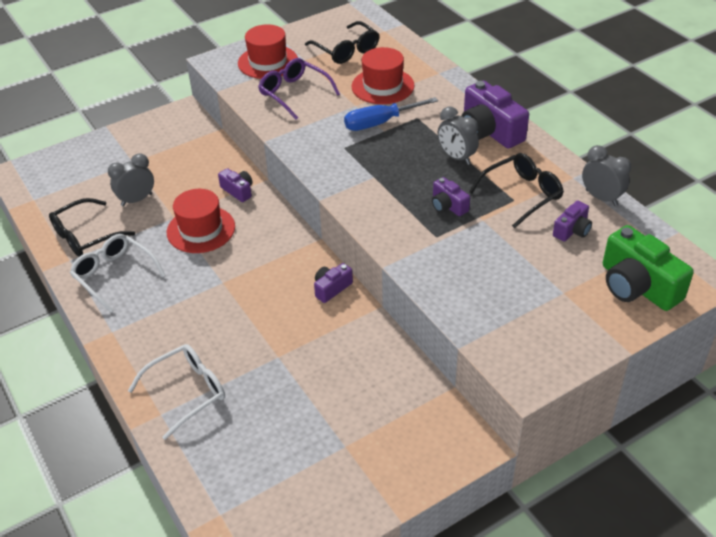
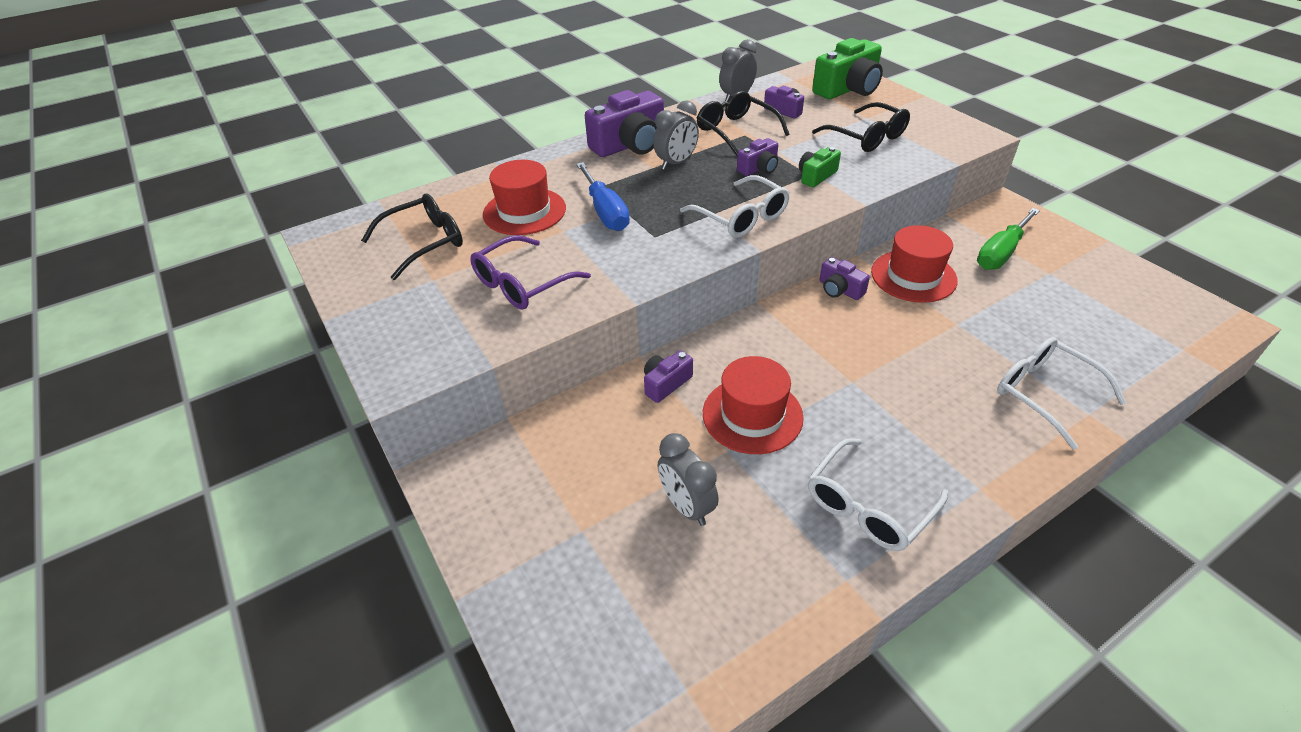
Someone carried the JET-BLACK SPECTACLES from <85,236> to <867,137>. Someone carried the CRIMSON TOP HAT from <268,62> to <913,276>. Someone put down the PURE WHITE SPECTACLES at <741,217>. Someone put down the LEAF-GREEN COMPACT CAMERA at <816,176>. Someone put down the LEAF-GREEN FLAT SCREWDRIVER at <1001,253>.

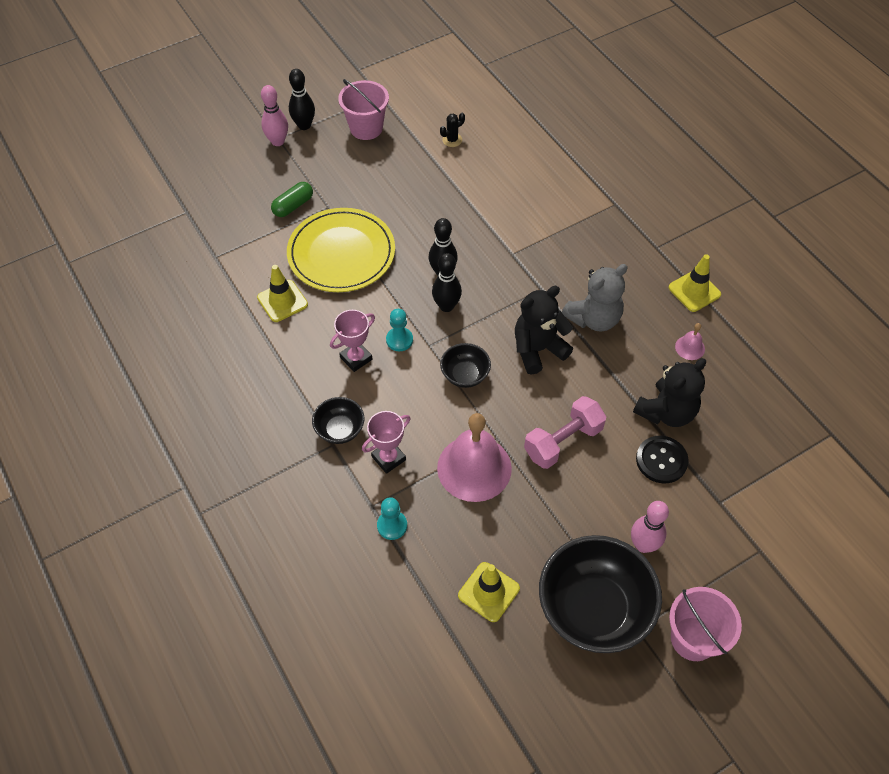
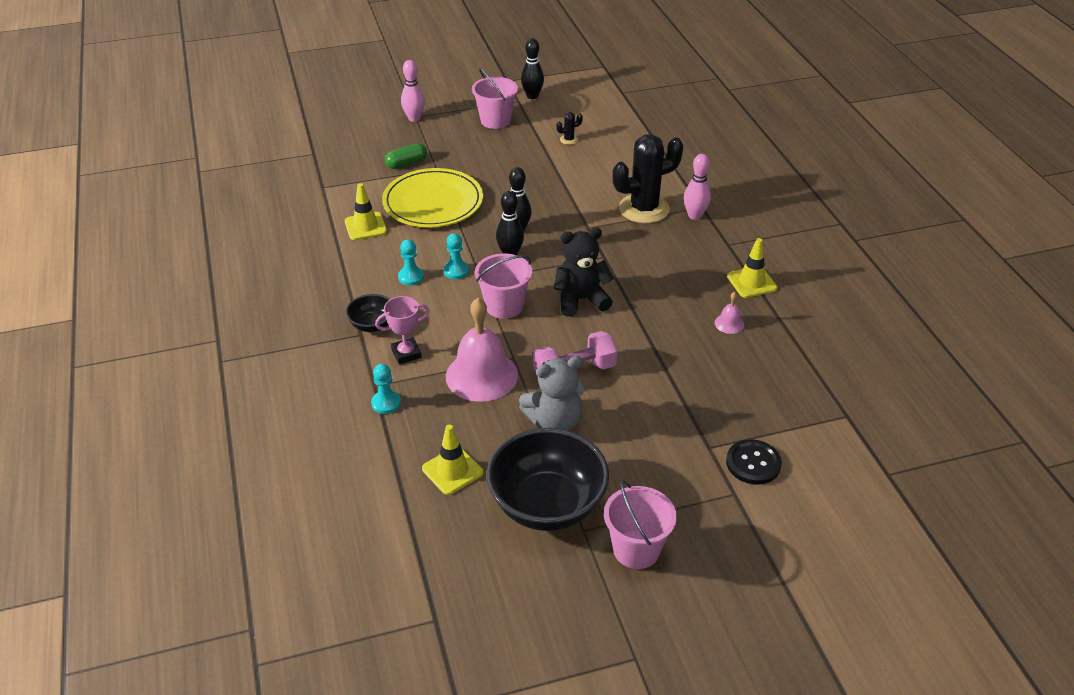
Someone carried the JET-BLACK SKITTLE from <304,125> to <532,96>. Someone swapped the ROSY AWARD CUP at <356,358> for the TEAL GAME PAWN at <411,277>. Someone swapped the JET-BLACK DEEP DISH at <465,375> for the ROSY PAIL at <504,306>. Someone carried the ASH-GREY TEDDY from <594,319> to <555,421>. Someone carried the ROSY SKITTLE from <643,545> to <694,216>. Someone took away the JET-BLACK TEDDY at <666,412>. Someone carried the JET-BLACK SEWING BUTTON from <661,460> to <753,463>. Someone put down the JET-BLACK PRICKLY PLANT at <644,209>.

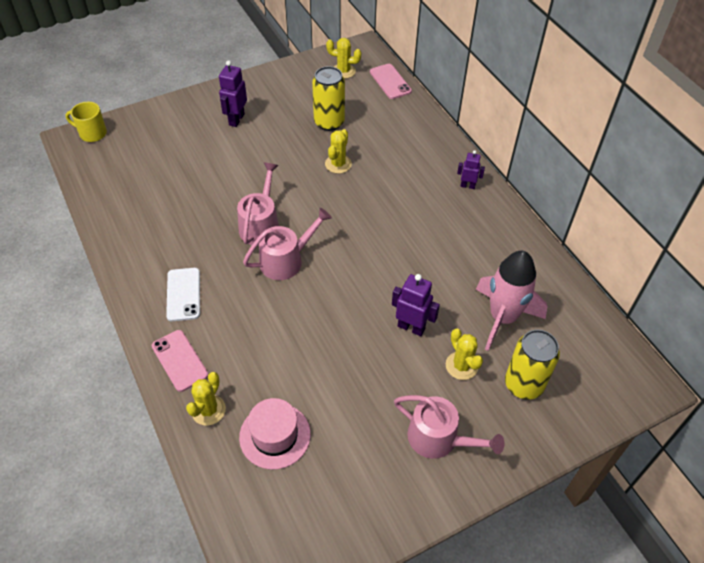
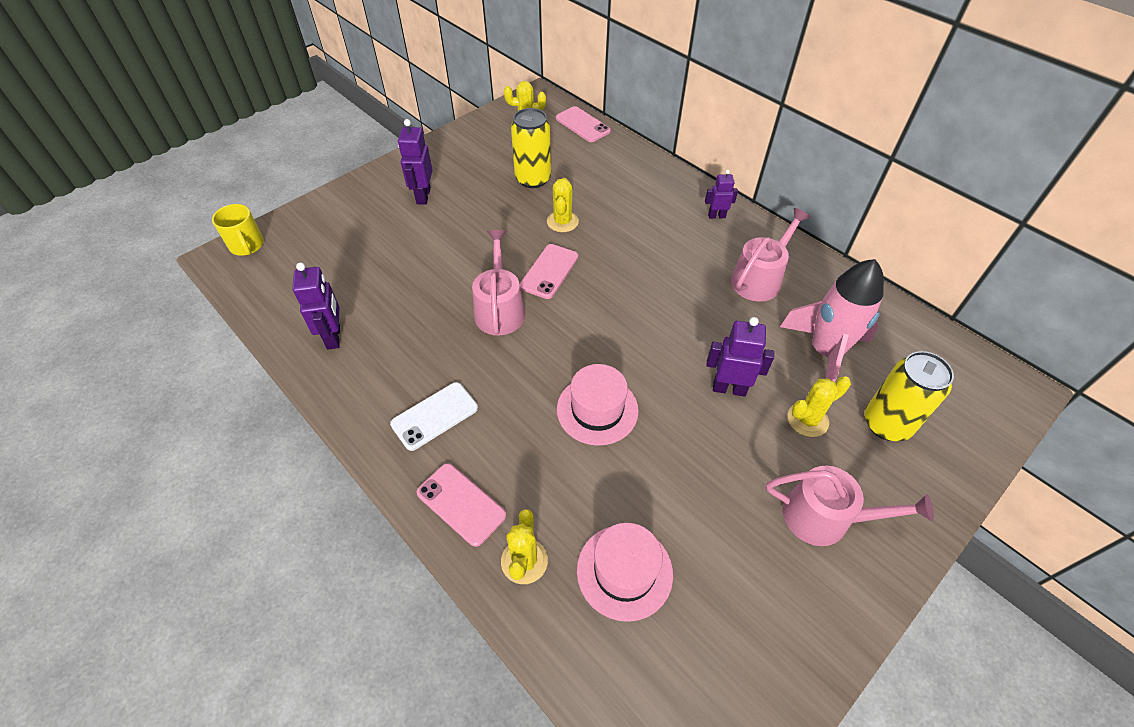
Someone rotated the YELLOW COFFEE MUG at <92,133> by 120 degrees counterclockwise. Someone rotated the PURE WHITE PHONE at <183,294> by 75 degrees clockwise. Someone carried the ROSY WATERING POT from <286,260> to <759,279>. Someone rotated the YELLOW PRICKLY PLANT at <461,366> by 75 degrees counterclockwise. Someone put down the VIOLET ROBOT FIGURE at <334,337>. Someone put down the ROSY PHONE at <549,271>. Someone put down the ROSY TOP HAT at <597,409>.

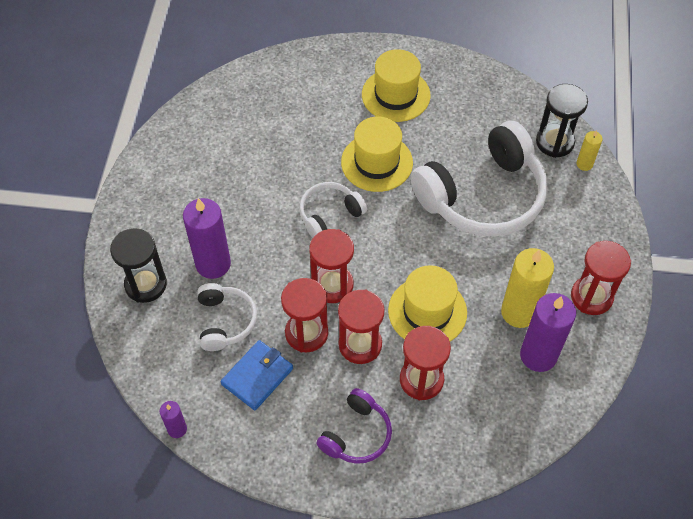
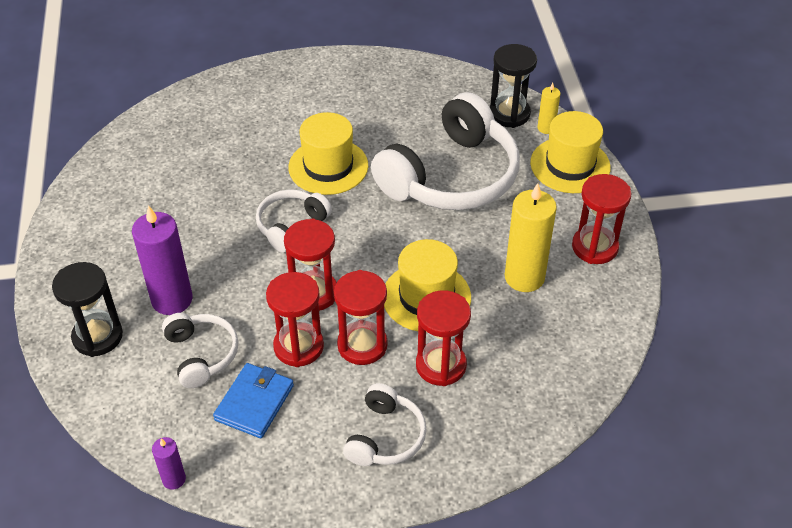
Someone repainted the VIOLET OVER-EAR HEADPHONES at <356,434>, which became the PURE WHITE OVER-EAR HEADPHONES at <385,436>. Someone carried the YELLOW TOP HAT from <396,95> to <570,165>. Someone took away the VIOLET CANDLE at <538,355>.

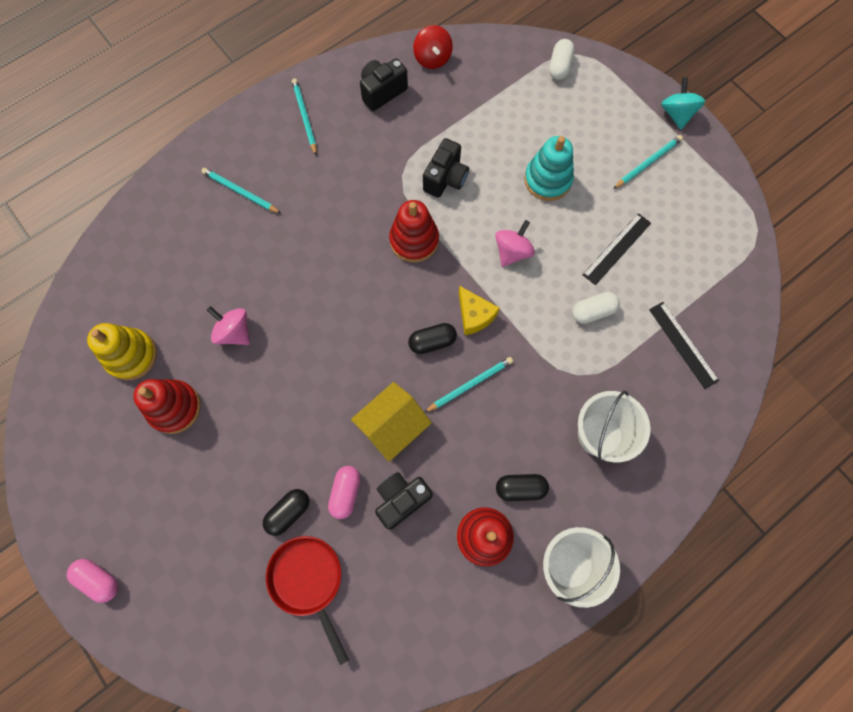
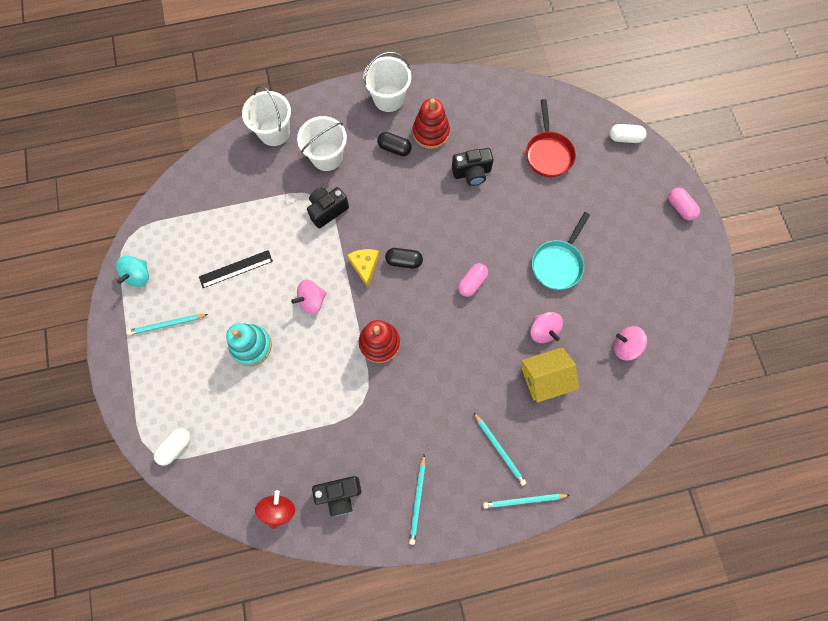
Someone swapped the YELLOW RING STACKER at <131,355> for the ROSY WHIRLIGIG at <625,346>. Someone took away the CRIMSON RING STACKER at <174,407>. Someone took away the JET-BLACK PILL at <288,512>. Someone carried the ROSY PILL from <345,493> to <472,282>. Someone carried the YELLOW HOUSE from <392,426> to <545,378>. Someone carried the JET-BLACK COMPACT CAMERA from <445,178> to <327,210>. Someone carried the TEAL LEAD PENCIL from <470,384> to <524,500>. Someone carried the PURE WHITE PILL from <592,311> to <625,138>. Someone took away the JET-BLACK RULER at <683,344>. Someone carried the TEAL WHIRLIGIG from <676,114> to <139,275>. Someone put down the PURE WHITE PAIL at <274,132>. Someone put down the TEAL FRYING PAN at <558,264>.

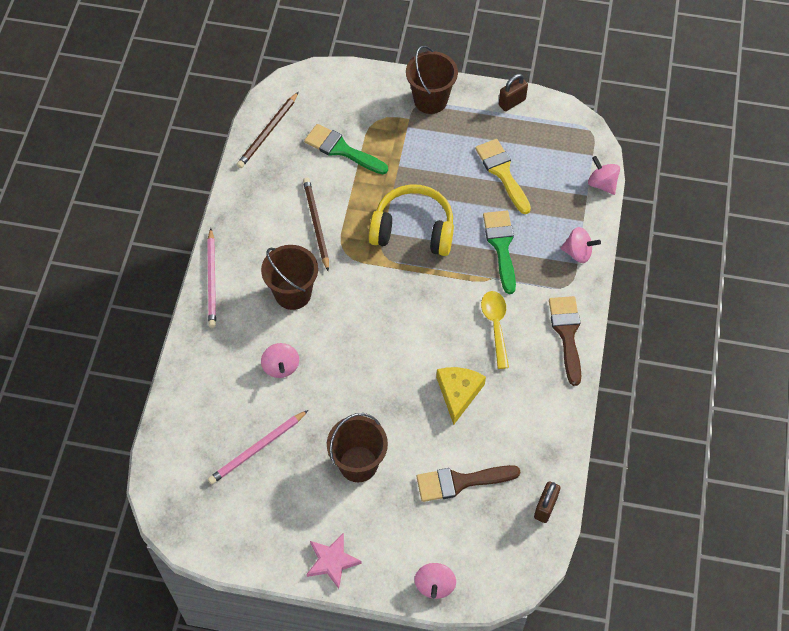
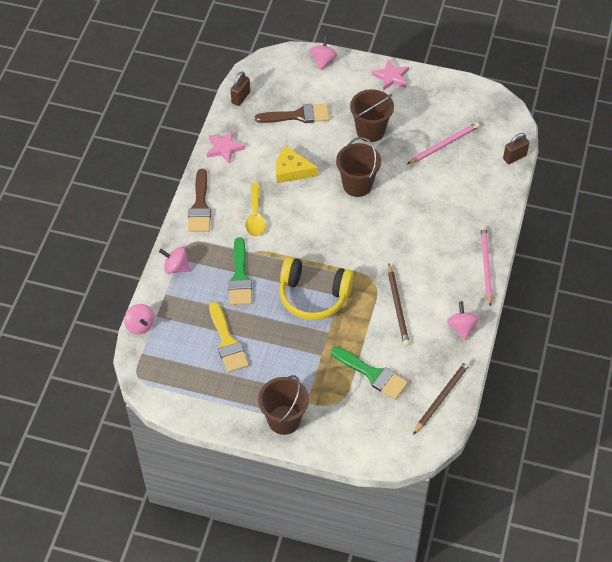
Someone carried the BROWN PAIL from <293,293> to <357,185>. Someone carried the ROSY WHIRLIGIG from <281,367> to <461,327>. Someone rotated the YELLOW PIECE OF CHEESE at <458,393> by 90 degrees clockwise. Someone carried the BROWN SMALL LOCK from <512,102> to <514,157>. Someone put down the ROSY STAR SHAPE at <224,148>.

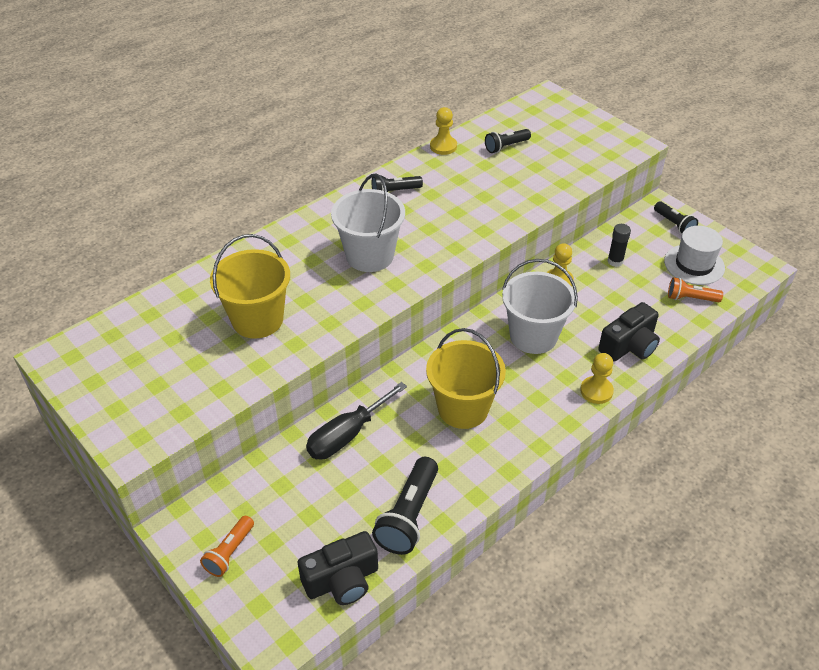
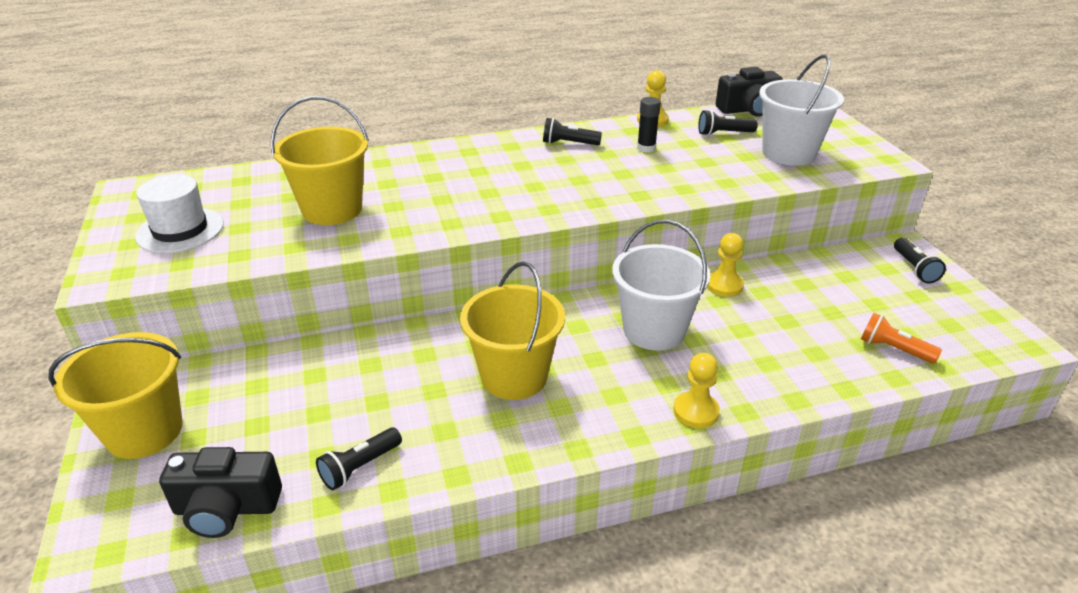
Someone swapped the ORANGE-COLOURED POCKET TORCH at <229,552> for the YELLOW PAIL at <144,431>. Someone took away the JET-BLACK FLAT SCREWDRIVER at <347,435>. Someone carried the PURE WHITE PAIL from <370,256> to <789,153>. Someone scaled the JET-BLACK POCKET TORCH at <408,516> by 0.61. Someone carried the JET-BLACK COMPACT CAMERA from <629,346> to <748,109>. Someone carried the JET-BLACK GLUE STICK from <615,261> to <646,148>. Someone carried the PURE WHITE TOP HAT from <694,264> to <180,230>.

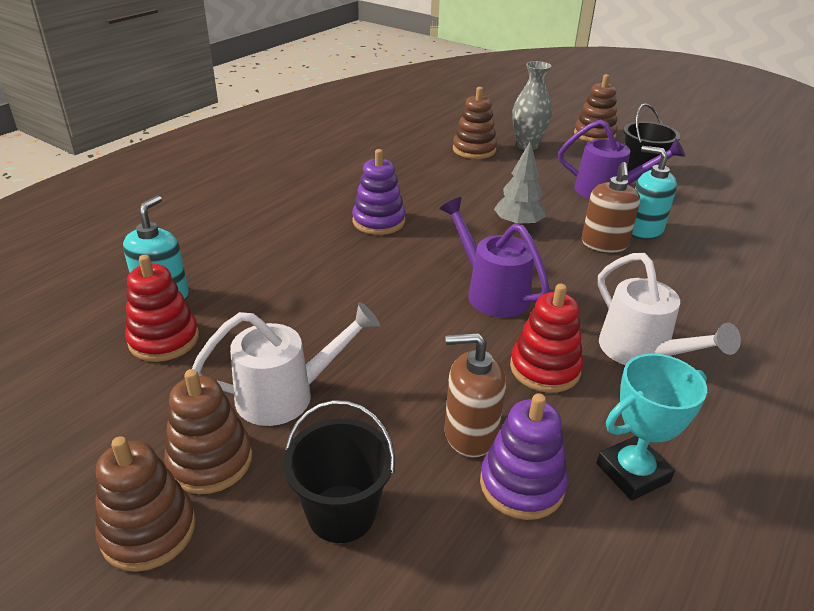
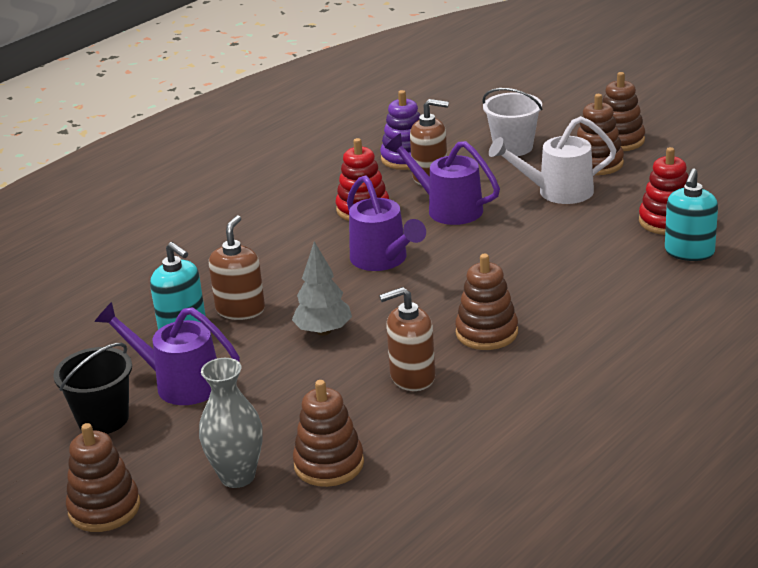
Someone repainted the JET-BLACK PAIL at <341,513>, which became the PURE WHITE PAIL at <513,147>. Someone repainted the VIOLET RING STACKER at <378,221>, which became the BROWN RING STACKER at <486,333>. Someone took away the TEAL AWARD CUP at <632,472>. Someone took away the PURE WHITE WATERING POT at <641,352>. Someone put down the BROWN SOAP PUMP at <412,377>. Someone put down the VIOLET WATERING POT at <447,208>.

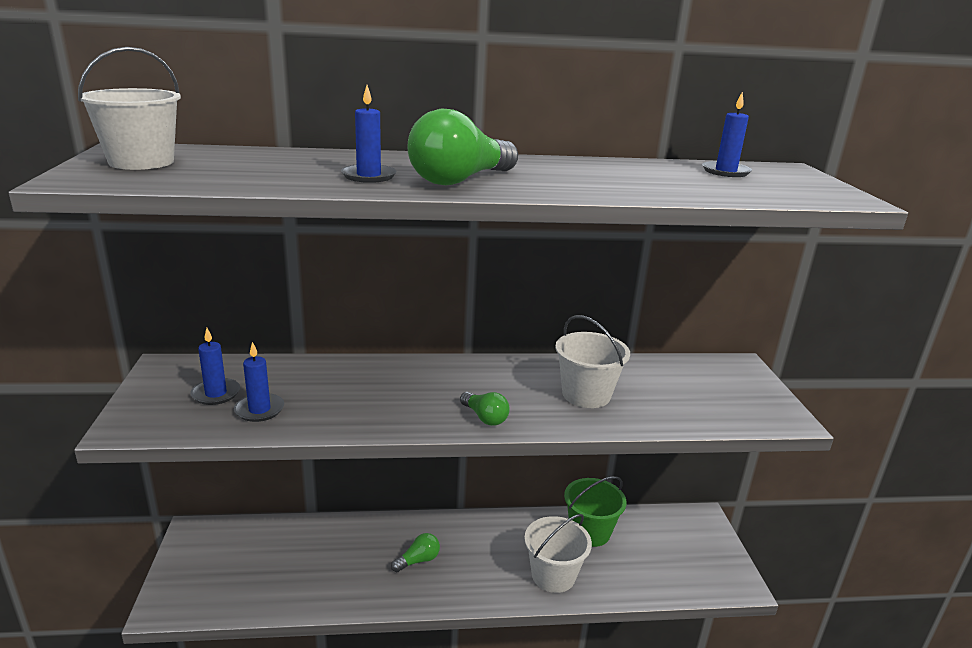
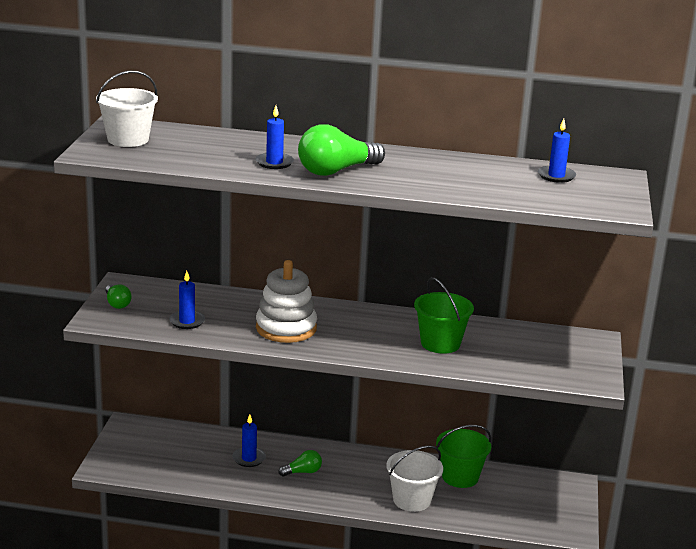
Someone carried the BLUE CANDLE from <216,394> to <249,458>. Someone carried the LEAF-GREEN BULB from <485,417> to <117,303>. Someone repainted the PURE WHITE PAIL at <586,394>, which became the LEAF-GREEN PAIL at <440,343>. Someone put down the PURE WHITE RING STACKER at <286,328>.

